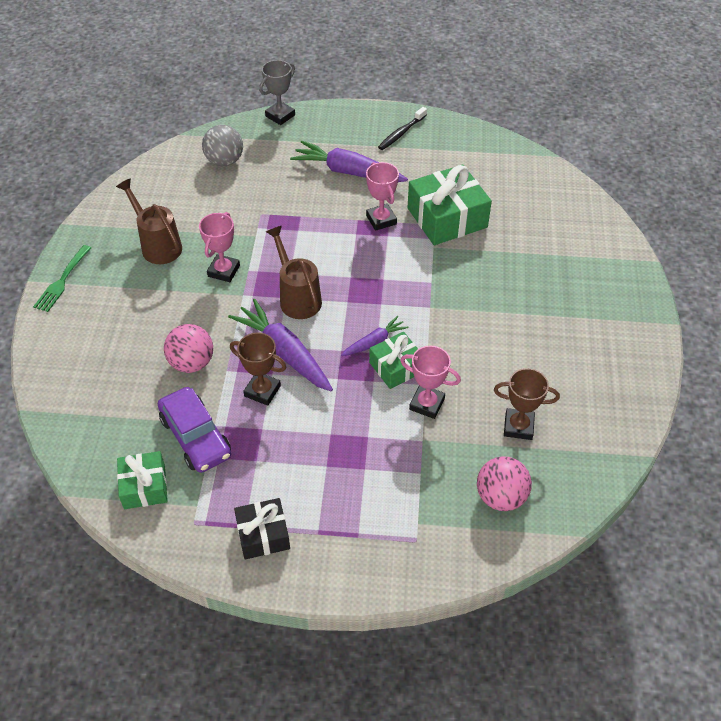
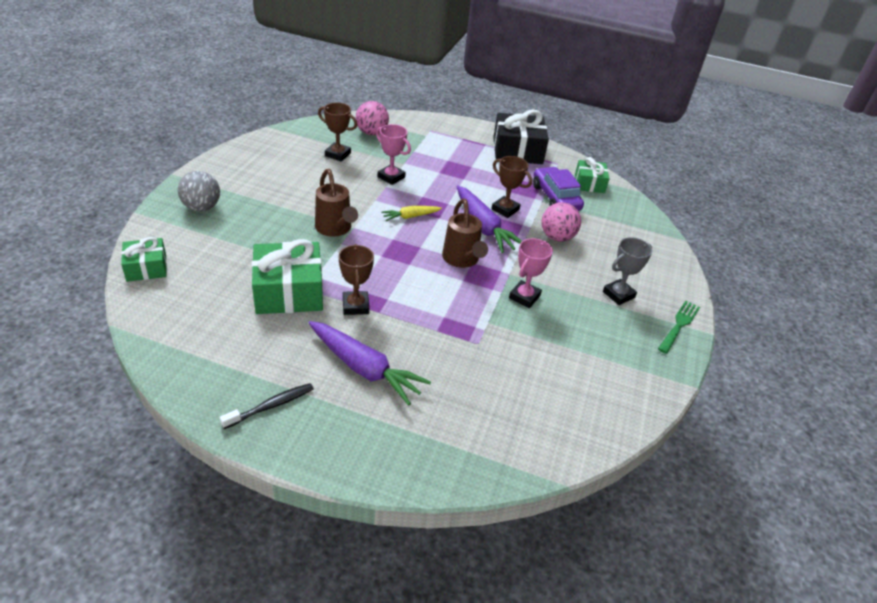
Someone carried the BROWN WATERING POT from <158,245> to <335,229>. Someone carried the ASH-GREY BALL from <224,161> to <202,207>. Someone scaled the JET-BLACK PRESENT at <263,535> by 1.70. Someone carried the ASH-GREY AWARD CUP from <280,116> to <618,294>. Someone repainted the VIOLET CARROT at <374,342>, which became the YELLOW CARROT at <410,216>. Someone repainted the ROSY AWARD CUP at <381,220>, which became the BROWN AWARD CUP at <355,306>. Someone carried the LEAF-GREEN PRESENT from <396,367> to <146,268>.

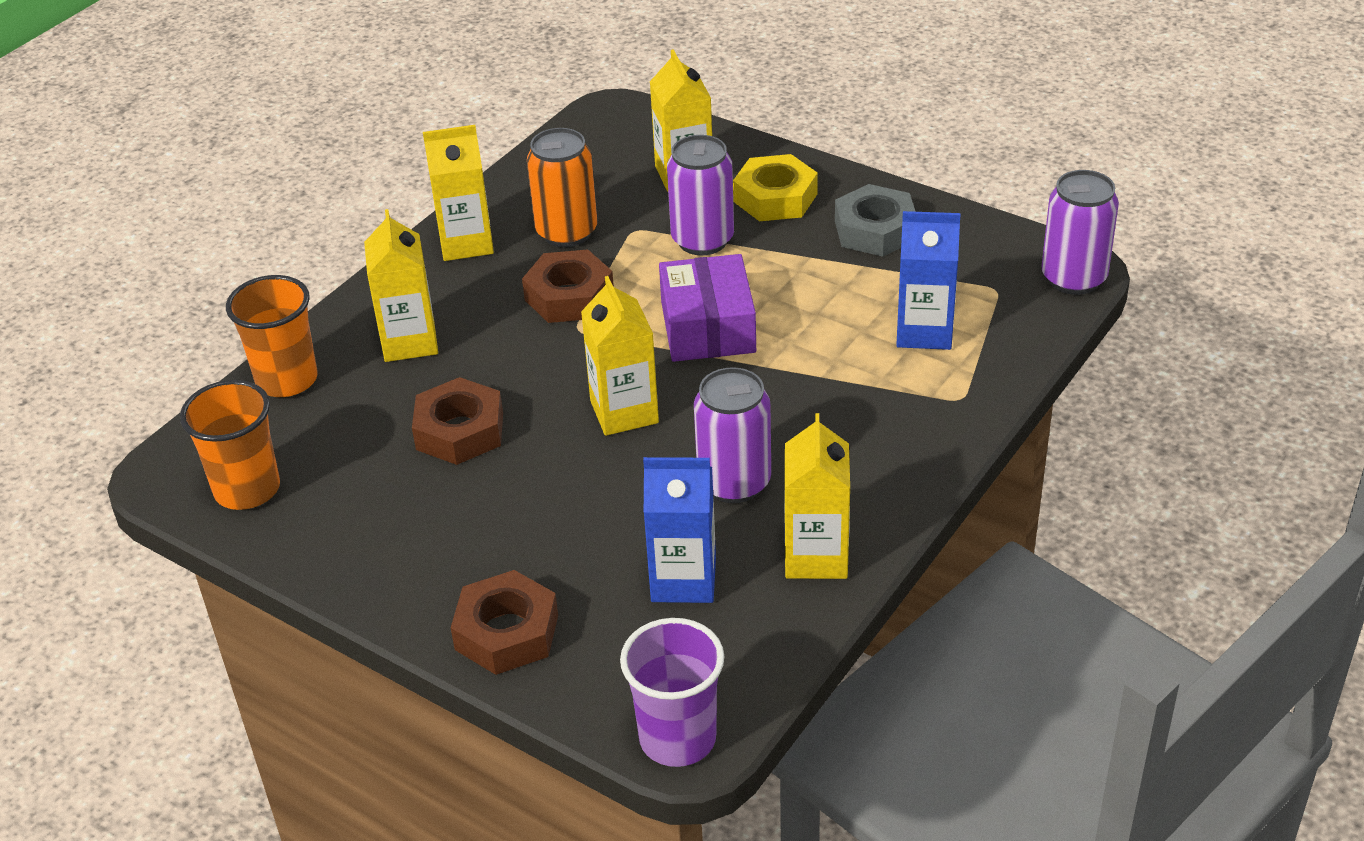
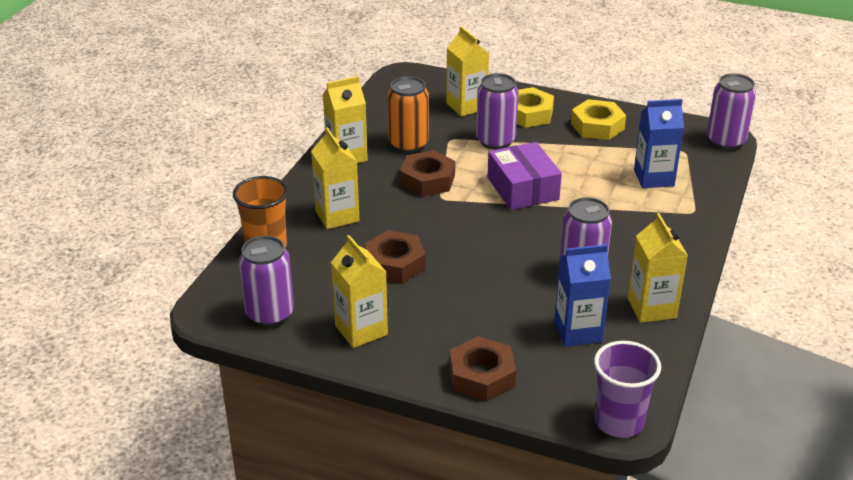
Someone swapped the ORANGE-COLOURED BEAKER at <247,489> for the VIOLET SODA CAN at <270,314>. Someone carried the YELLOW CARTON from <624,412> to <361,330>. Someone repainted the ASH-GREY HEXAGON NUT at <875,230>, which became the YELLOW HEXAGON NUT at <597,126>.

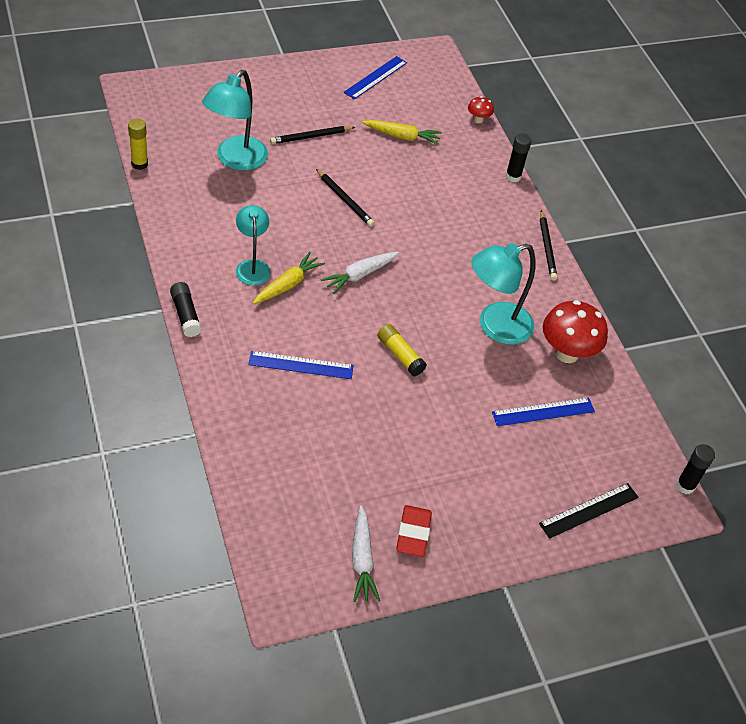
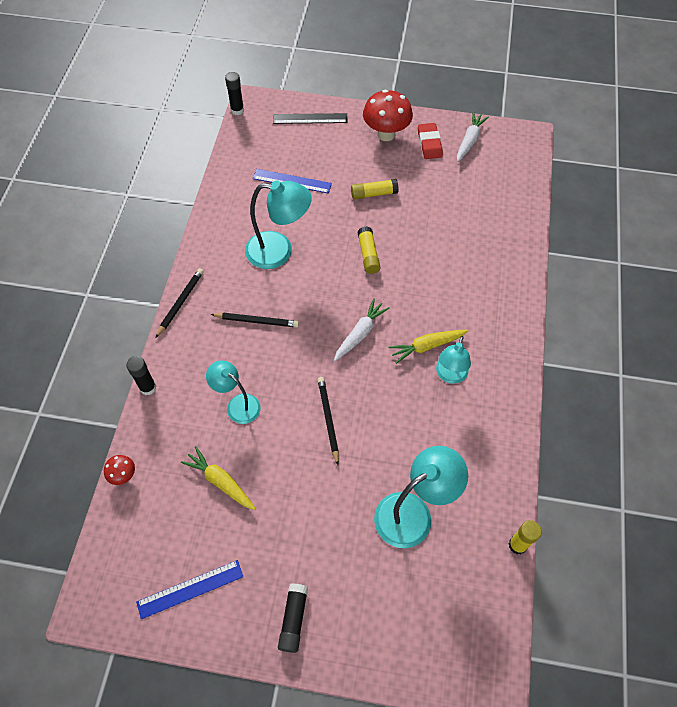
Someone carried the JET-BLACK GLUE STICK from <185,314> to <293,619>. Someone took away the BLUE RULER at <301,365>. Someone carried the JET-BLACK LEAD PENCIL from <311,137> to <257,321>. Someone rotated the PURE WHITE CARROT at <360,275> by 45 degrees counterclockwise. Someone rotated the CRIMSON PENCIL ERASER at <413,533> by 45 degrees counterclockwise. Someone carried the CRIMSON MUSHROOM from <566,353> to <386,134>. Someone put down the TEAL READING LAMP at <237,404>. Someone put down the YELLOW GLUE STICK at <373,194>.

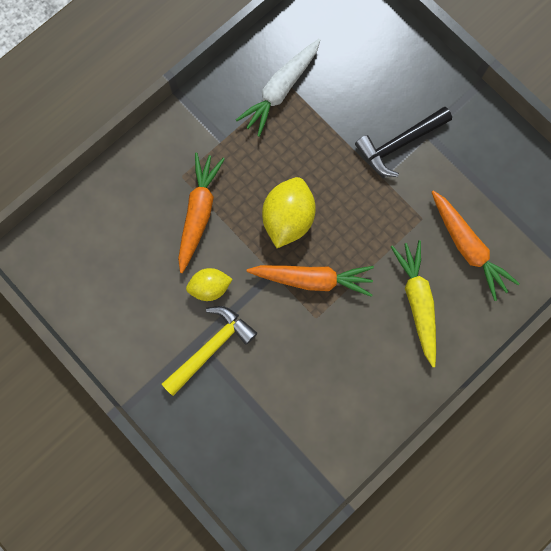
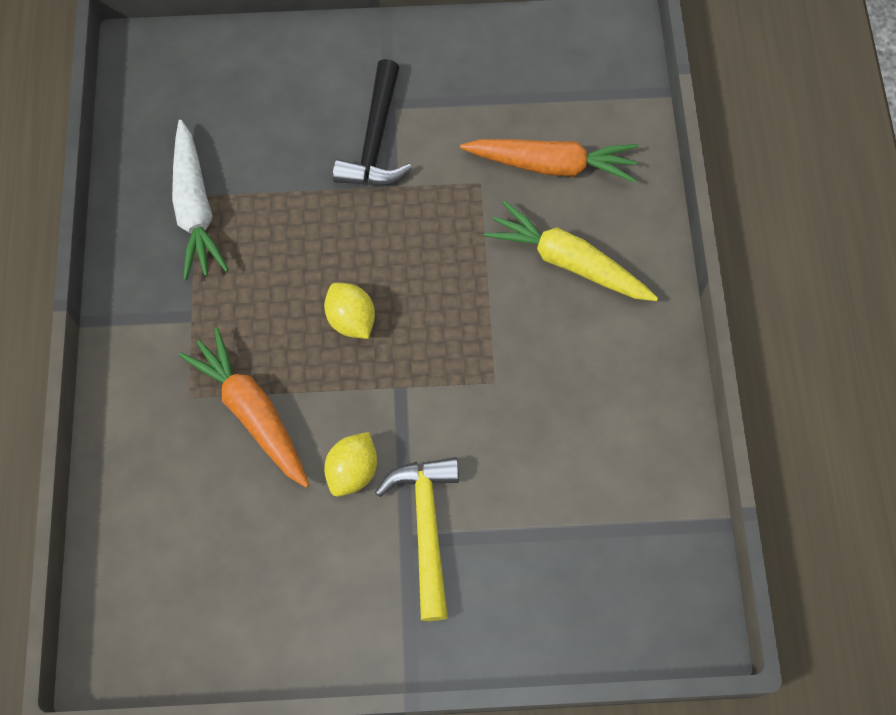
Someone took away the ORANGE-COLOURED CARROT at <312,279>. Someone scaled the YELLOW LEMON at <288,218> by 0.62.

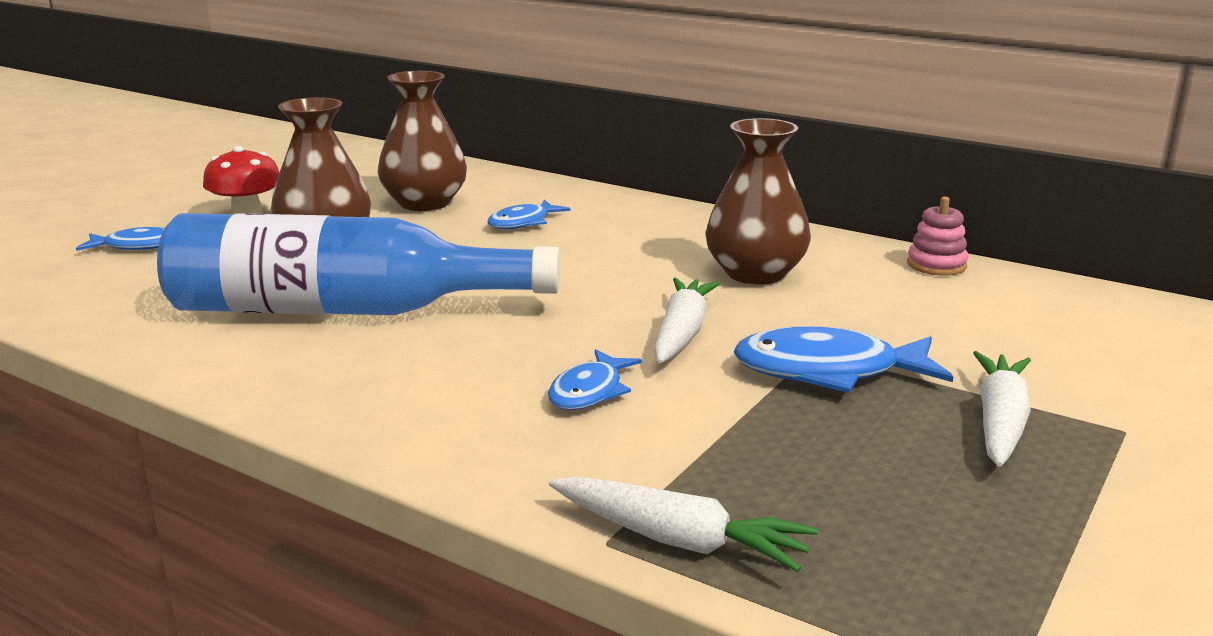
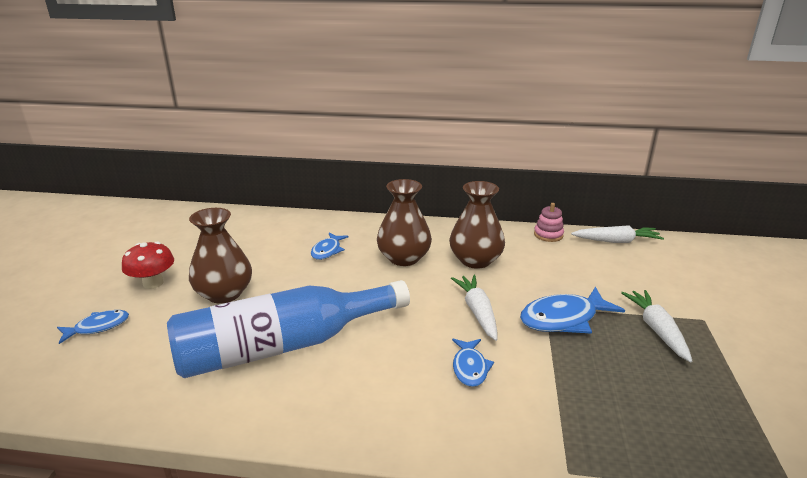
Someone carried the BROWN VASE from <424,203> to <404,258>. Someone carried the PURE WHITE CARROT from <679,540> to <616,241>.

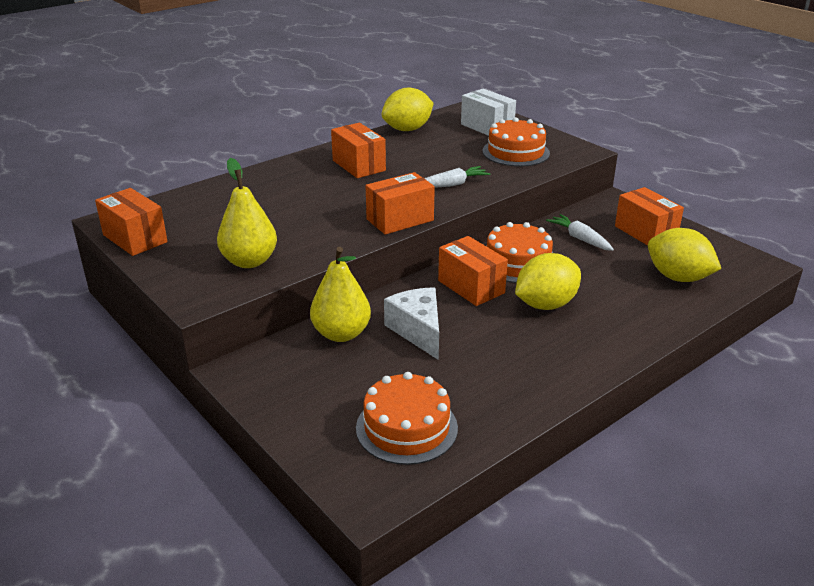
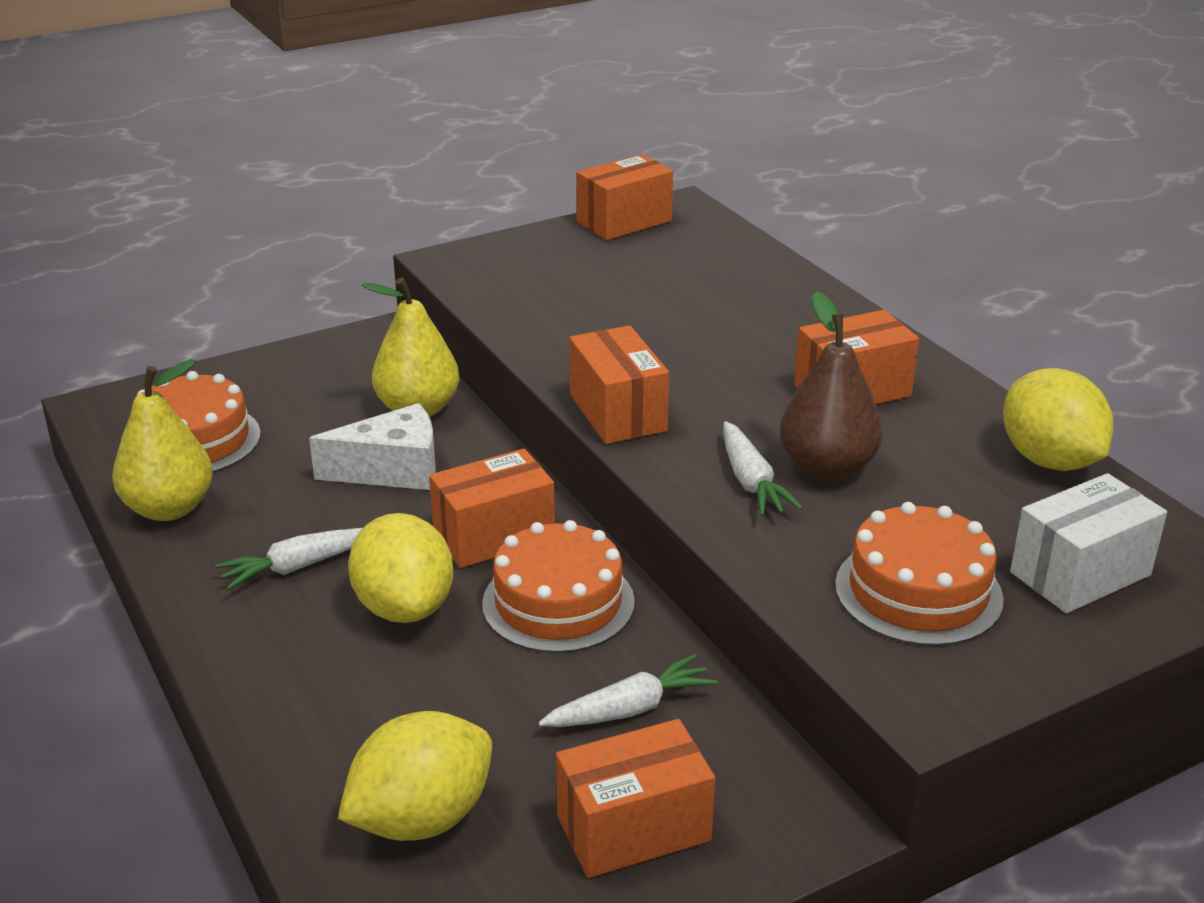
Someone carried the YELLOW TOY PEAR from <249,261> to <169,508>. Someone put down the PURE WHITE CARROT at <298,566>. Someone put down the BROWN TOY PEAR at <827,468>.

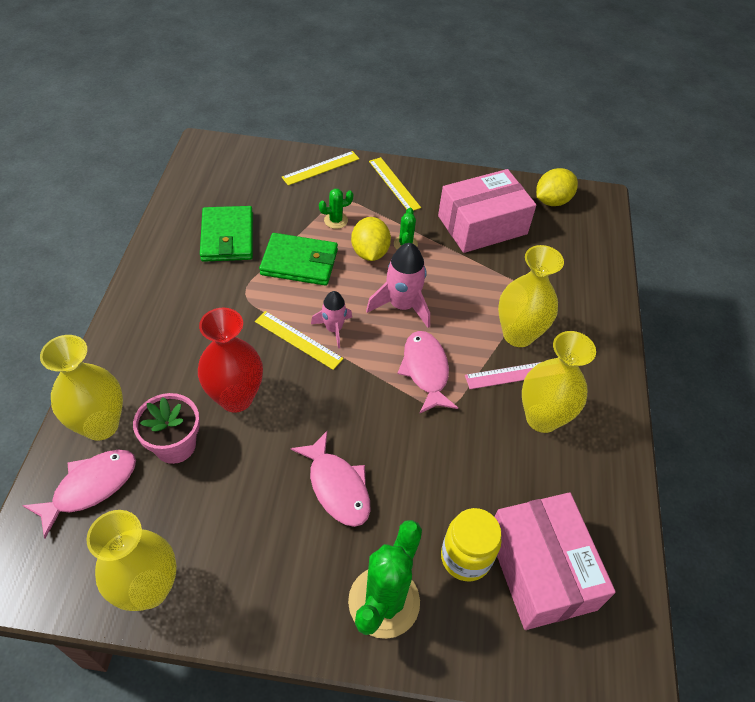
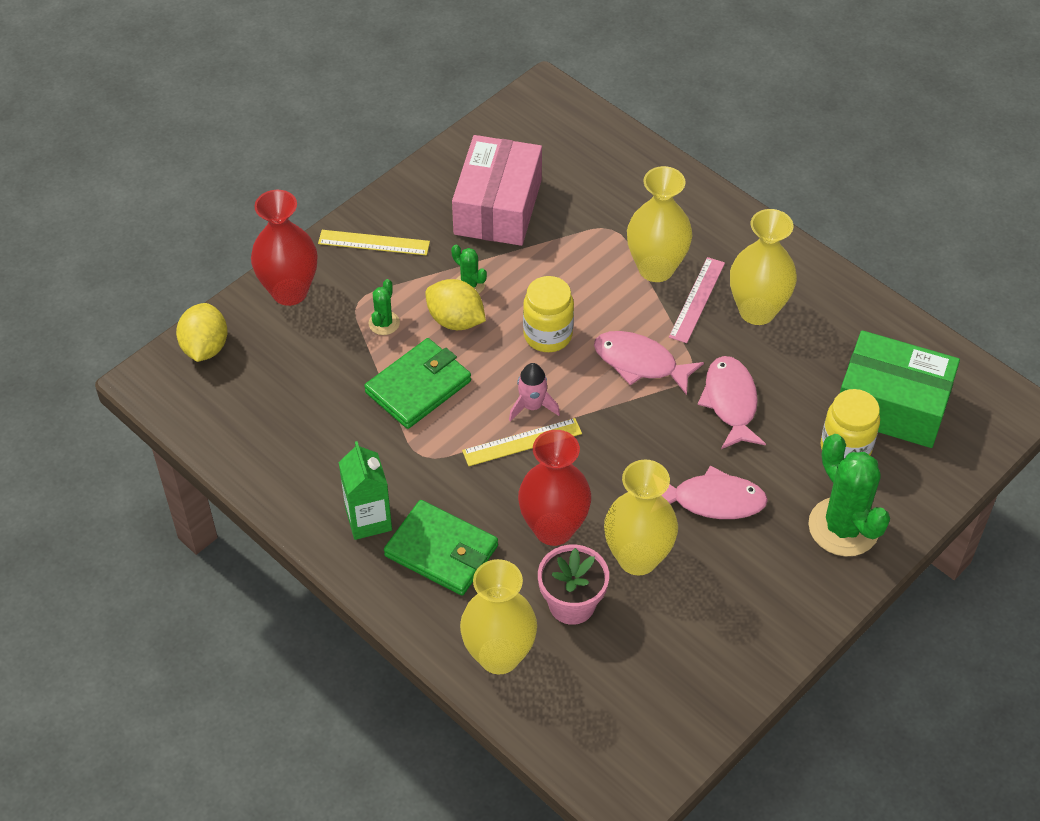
Someone carried the ROSY TOY FISH from <90,487> to <730,402>. Someone carried the YELLOW VASE from <149,589> to <637,558>. Someone carried the LEAF-GREEN WALLET from <227,237> to <441,551>. Someone swapped the YELLOW RULER at <321,168> for the CRIMSON VASE at <289,291>. Someone swapped the ROSY ROCKET at <402,305> for the YELLOW JAR at <548,335>. Someone repainted the ROSY PARCEL at <541,569>, which became the LEAF-GREEN PARCEL at <891,405>. Someone carried the YELLOW LEMON from <552,201> to <205,347>. Someone put down the LEAF-GREEN CARTON at <368,519>.

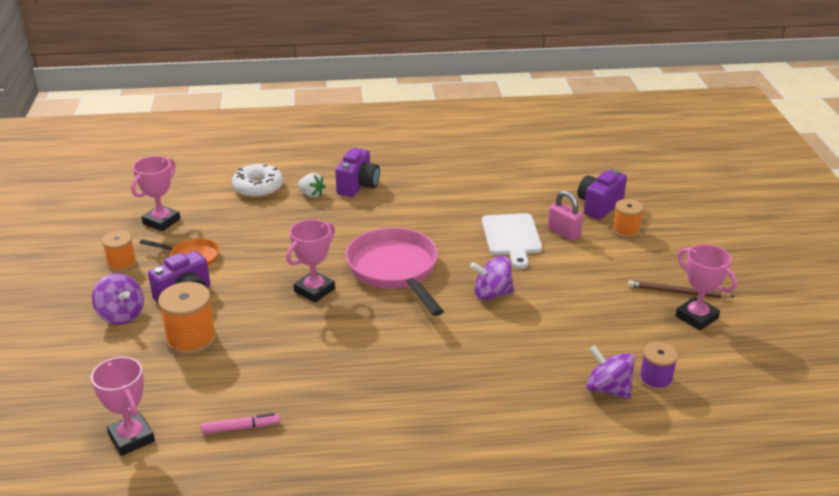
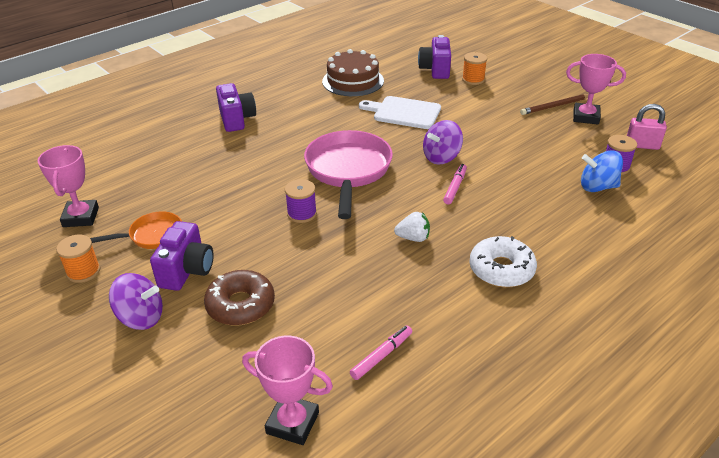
Someone swapped the ORANGE-COLOURED BOBBIN at <191,339> for the BROWN DOUGHNUT at <240,305>. Someone carried the PURE WHITE DOUGHNUT from <258,188> to <501,269>. Someone swapped the ROSY AWARD CUP at <314,290> for the VIOLET BOBBIN at <302,214>. Someone carried the PURE WHITE STRAWBERRY from <311,194> to <413,238>. Someone rotated the ROSY FRYING PAN at <395,270> by 60 degrees clockwise. Someone rotated the PURE WHITE BREAD BOARD at <511,237> by 150 degrees clockwise. Someone carried the ROSY SMALL LOCK from <564,233> to <642,145>. Someone repainted the VIOLET WHIRLIGIG at <608,389>, which became the BLUE WHIRLIGIG at <597,187>. Someone put down the BROWN GATEAU at <353,81>. Someone put down the ROSY MARKER PEN at <455,187>.

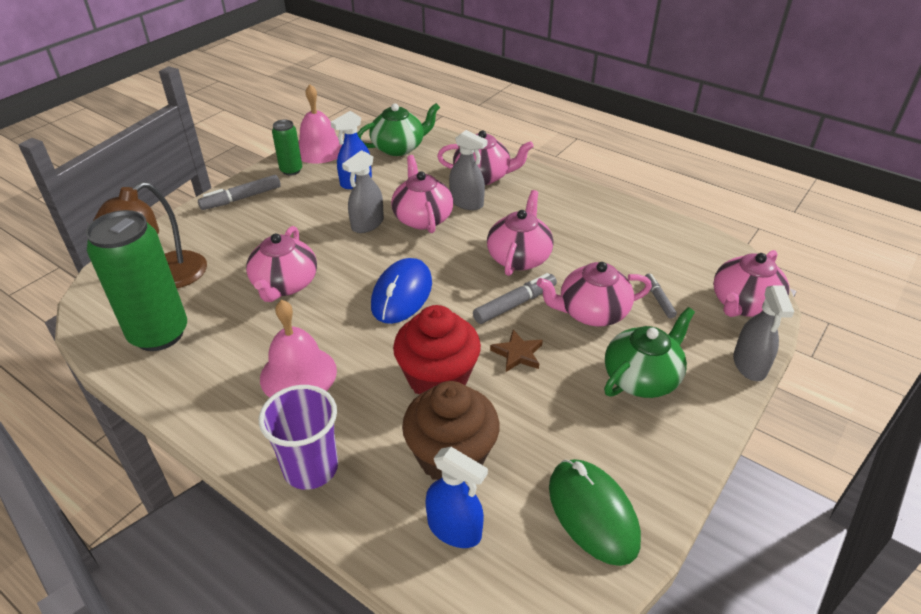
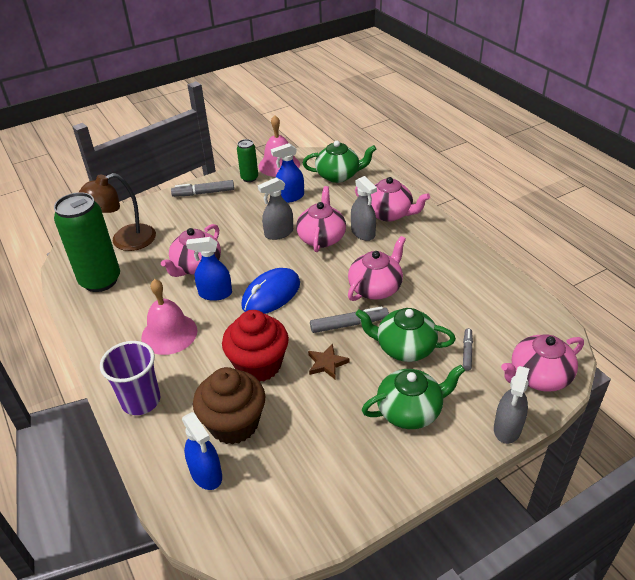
Someone repainted the ROSY TEA POT at <591,312>, which became the LEAF-GREEN TEA POT at <404,348>. Someone took away the LEAF-GREEN COMPUTER MOUSE at <593,513>. Someone put down the BLUE SPRAYER at <215,294>.

